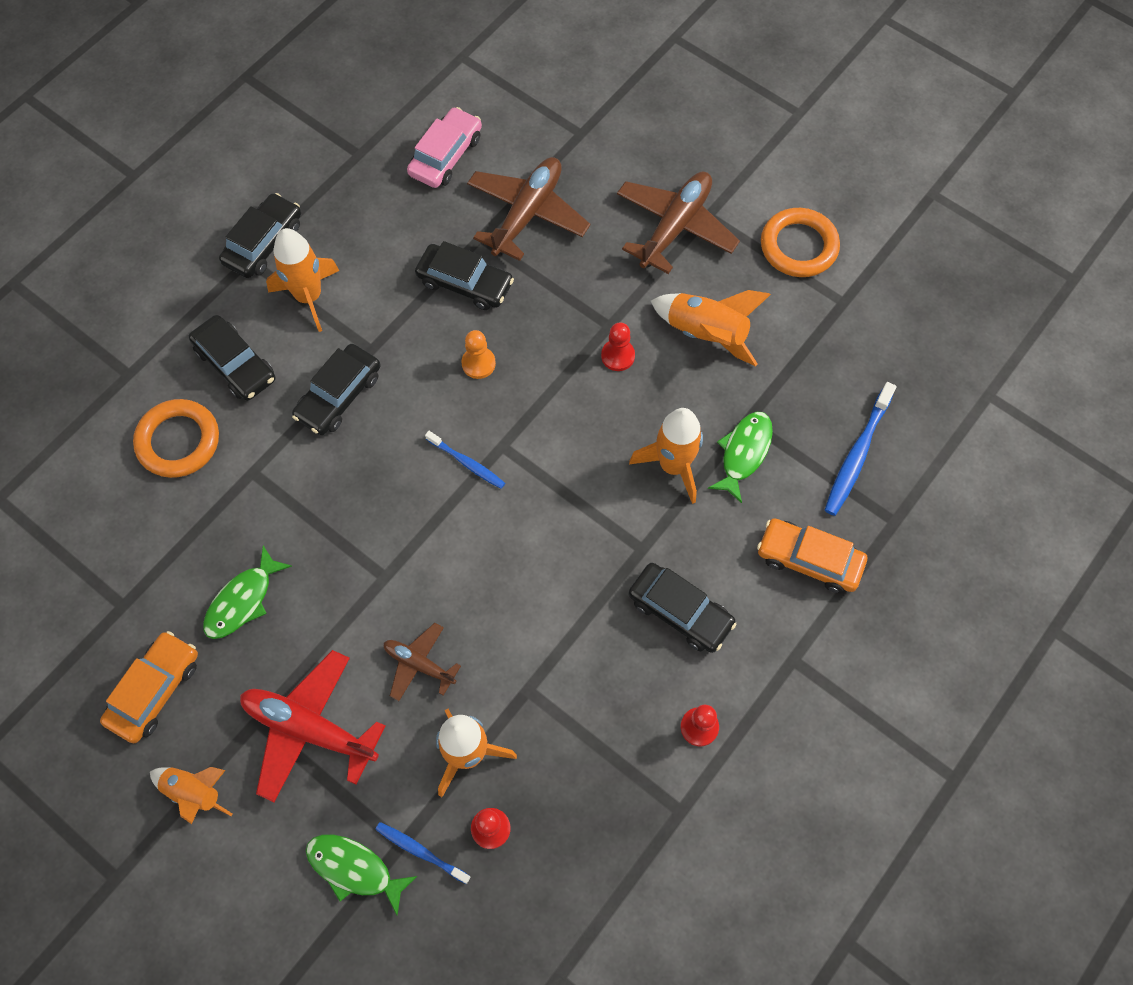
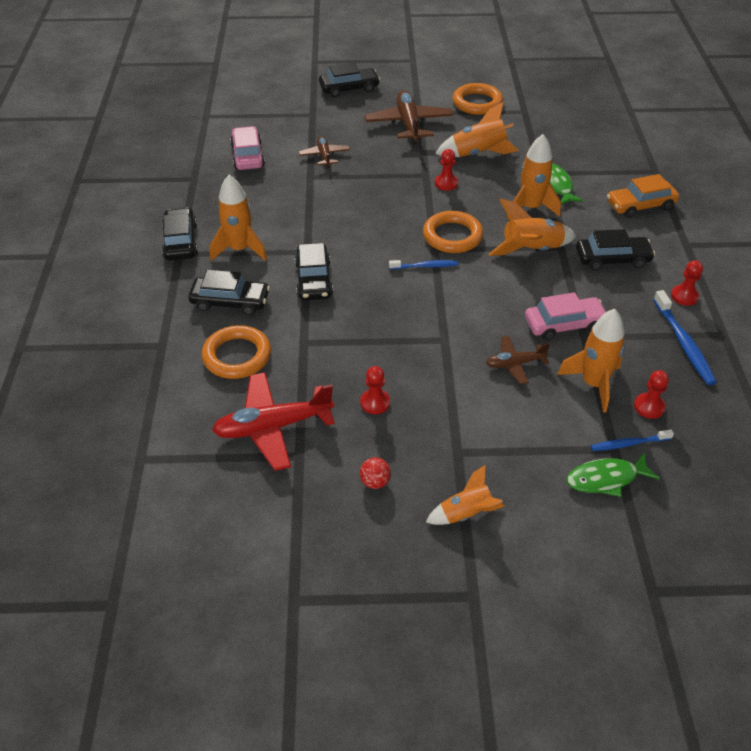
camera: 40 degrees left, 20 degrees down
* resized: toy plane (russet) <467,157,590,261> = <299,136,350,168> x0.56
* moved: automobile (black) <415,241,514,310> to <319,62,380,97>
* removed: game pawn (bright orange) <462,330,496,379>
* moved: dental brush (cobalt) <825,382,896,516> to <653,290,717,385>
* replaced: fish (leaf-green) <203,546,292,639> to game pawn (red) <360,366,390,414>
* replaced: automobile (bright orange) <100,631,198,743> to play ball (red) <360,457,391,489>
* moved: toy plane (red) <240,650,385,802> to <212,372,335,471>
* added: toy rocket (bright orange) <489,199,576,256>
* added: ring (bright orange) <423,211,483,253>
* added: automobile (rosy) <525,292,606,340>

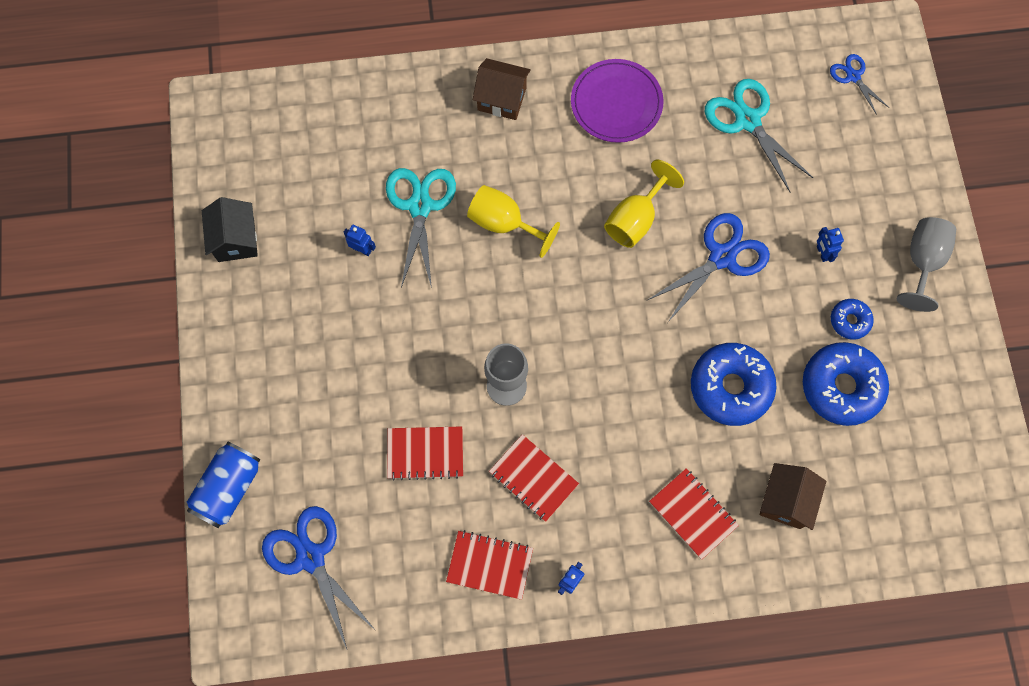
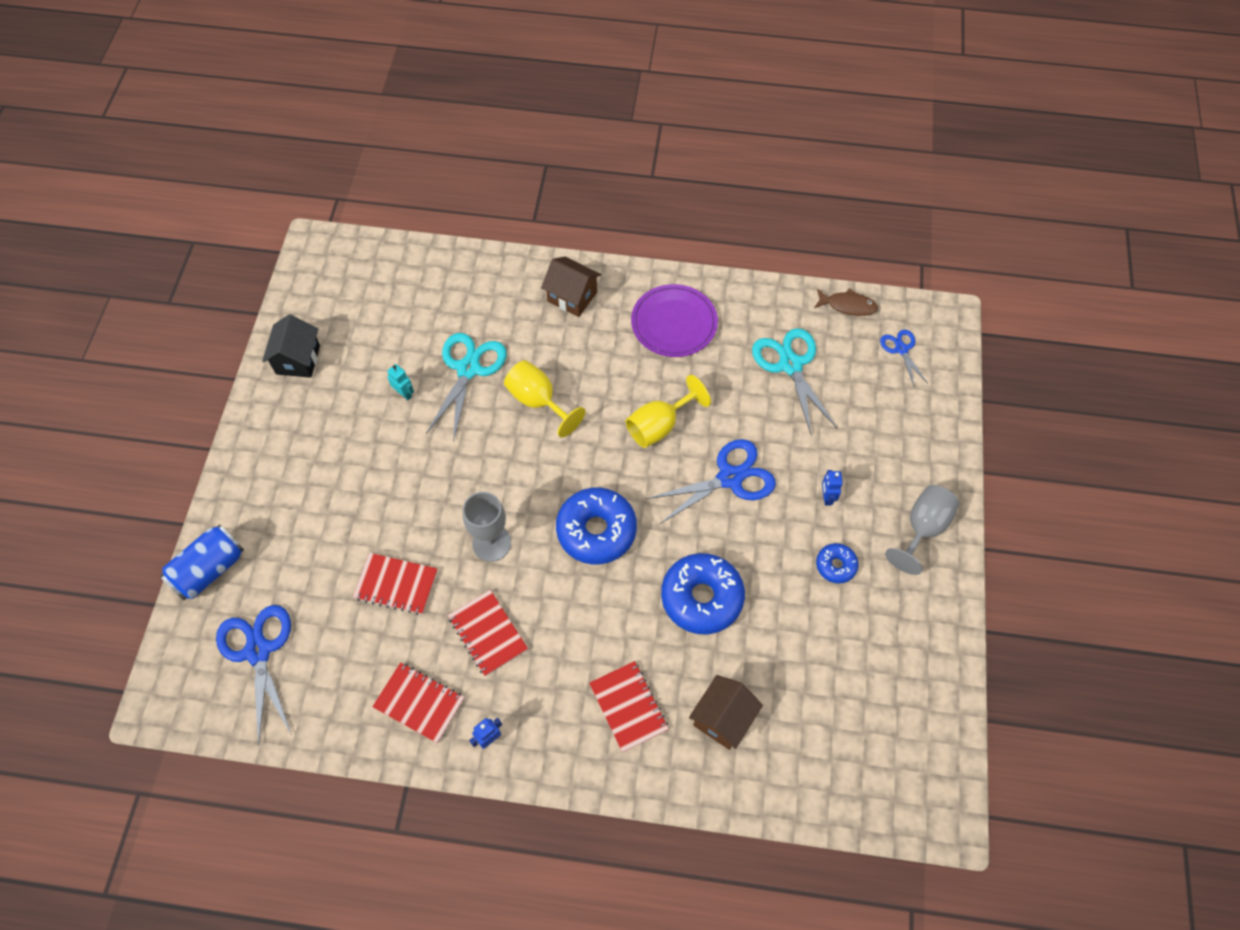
camera: 15 degrees right, 10 degrees down
* recoloured: robot (cobalt) <344,225,376,256> to robot (aqua) <387,364,414,400>
* moved: glazed donut (cobalt) <803,342,889,426> to <556,487,637,564>
* added: fish (russet) <814,288,878,316>

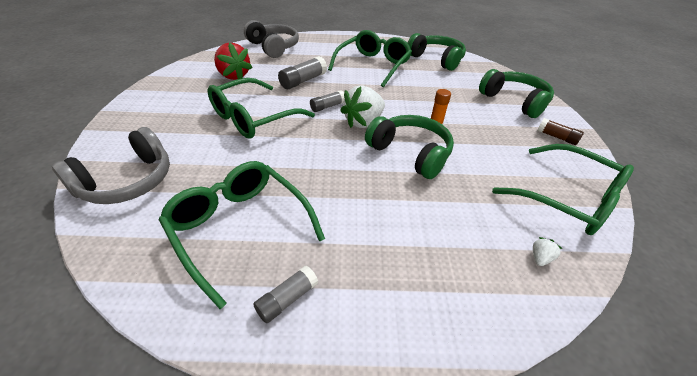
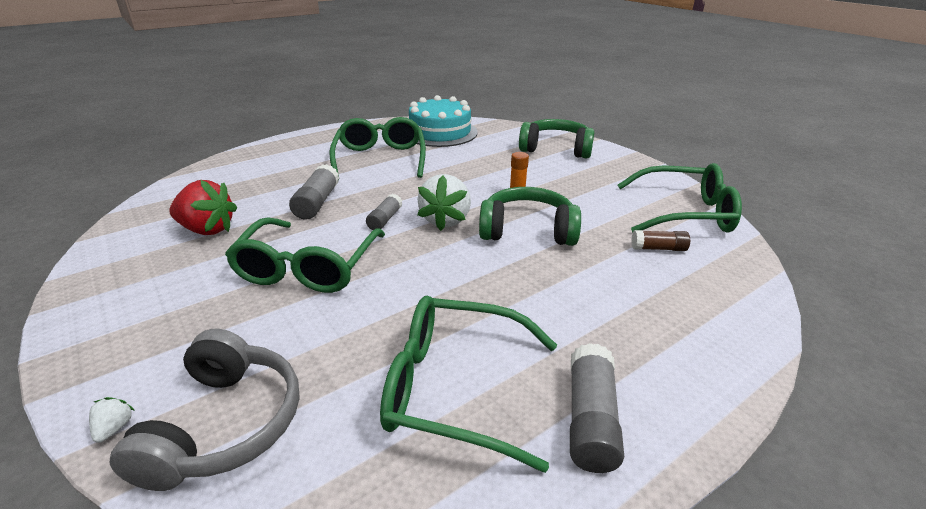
camera: 35 degrees left, 10 degrees down
* removed: headset (grey) <244,20,299,58>
* replaced: headset (leaf-green) <408,33,466,71> to gateau (aqua) <409,95,478,147>
* moved: glue (russet) <537,118,584,145> to <631,230,690,251>
* moved: berry (white) <533,237,562,266> to <89,397,135,443>
* resized: glue (grey) <253,266,318,323> = <570,343,624,473> x1.57

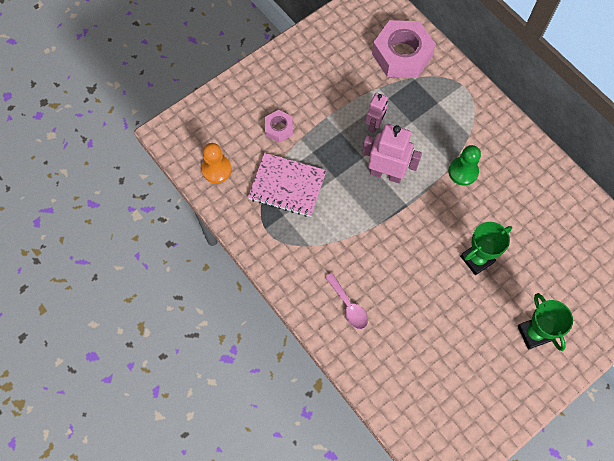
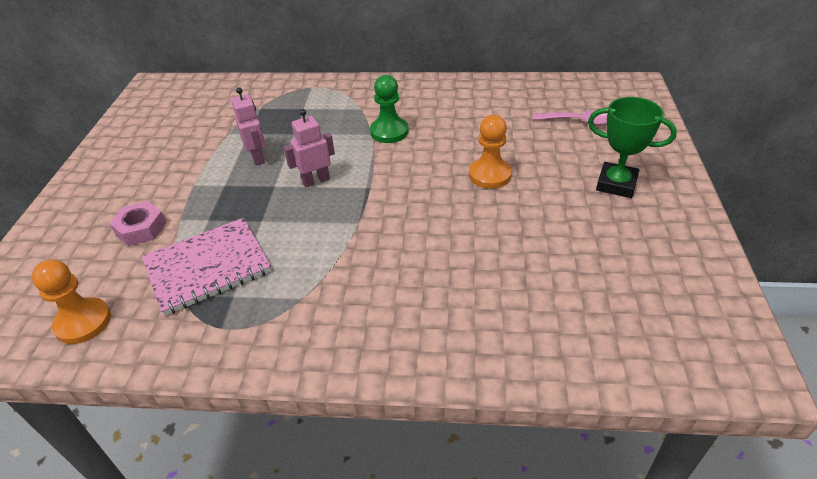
camera: 45 degrees left, 25 degrees down
* removed: hex nut (rosy) <372,20,436,78>
* resized: robot (rosy) <362,124,422,183> = <284,109,335,188> x0.61
* replaced: award cup (leaf-green) <460,222,512,275> to game pawn (bright orange) <469,115,512,189>
* moved: spoon (rosy) <325,273,368,329> to <533,110,608,126>

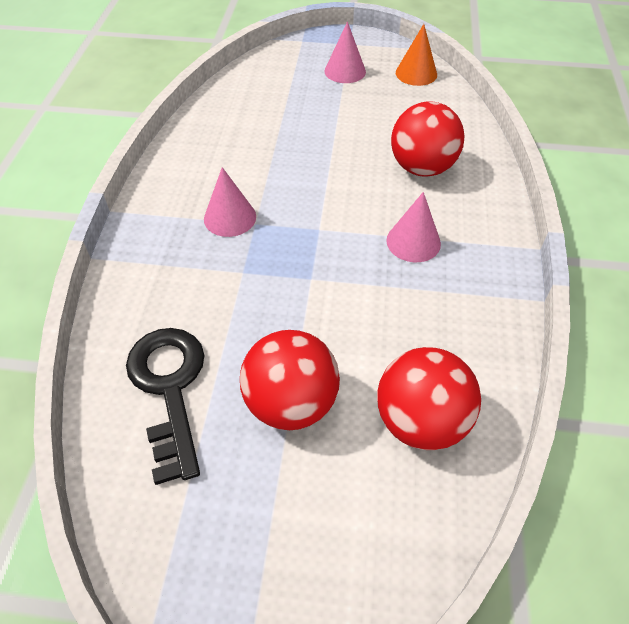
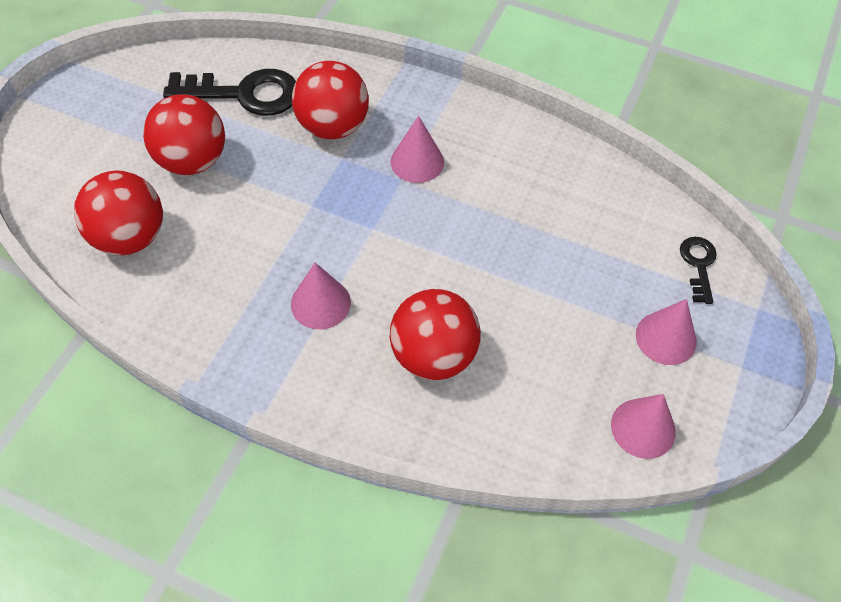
camera: 105 degrees right, 5 degrees up
* recoloured: cone shape (bright orange) <396,24,437,86> to cone shape (rosy) <611,394,676,459>
* added: play ball (red) <292,61,369,139>
* added: key (black) <680,237,717,304>

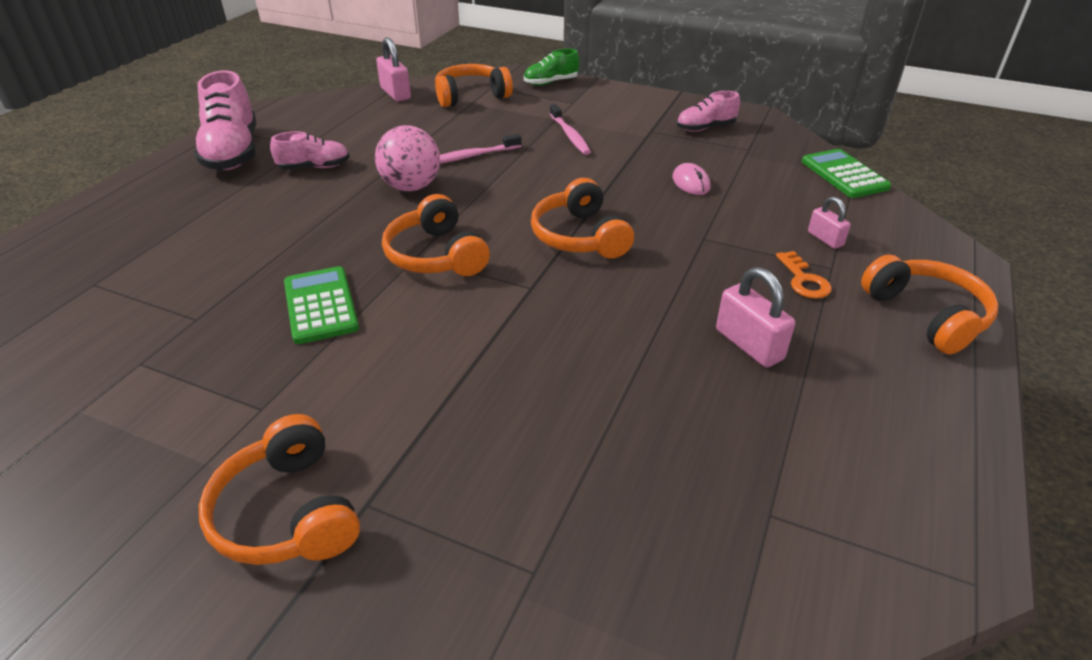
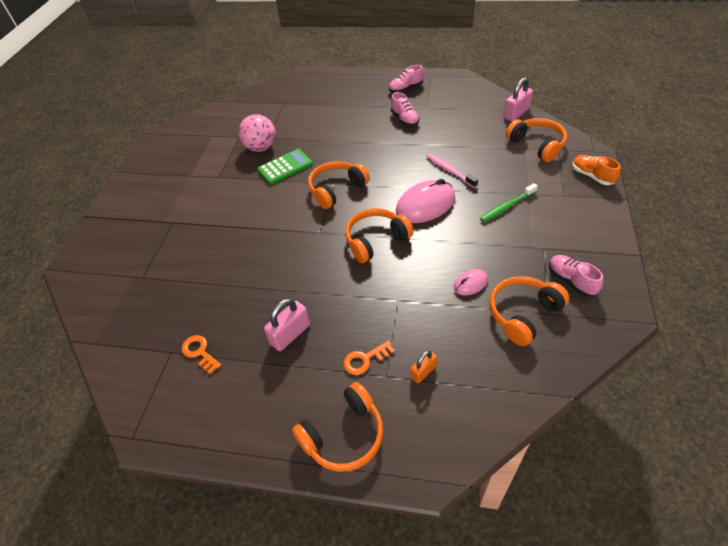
camera: 80 degrees right, 10 degrees up
* recoloured: lace-up shoe (leaf-green) <524,49,580,86> to lace-up shoe (bright orange) <573,155,621,185>
* resized: lace-up shoe (rosy) <194,70,256,170> = <389,65,424,93> x0.55
* recoloured: dental brush (rosy) <550,104,591,155> to dental brush (leaf-green) <480,183,538,222>
* moved: play ball (rosy) <375,125,440,191> to <239,114,276,152>
* removed: adding machine (leaf-green) <802,149,891,198>
* recoloured: small lock (rosy) <808,197,851,249> to small lock (bright orange) <411,350,437,383>
* moved: headset (bright orange) <199,414,360,565> to <490,276,570,346>
* added: mouse (rosy) <396,179,456,223>
* added: key (bright orange) <182,335,221,374>

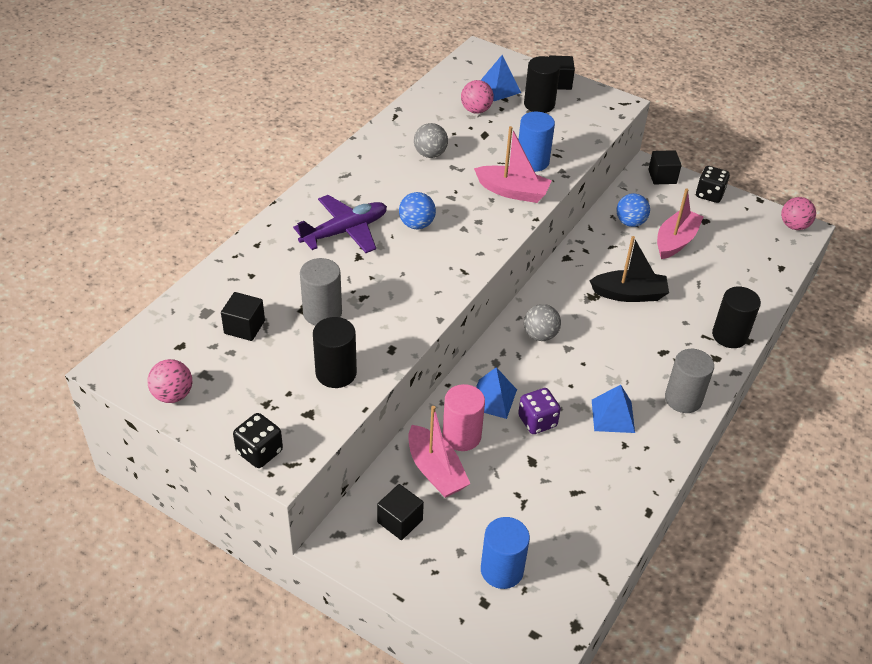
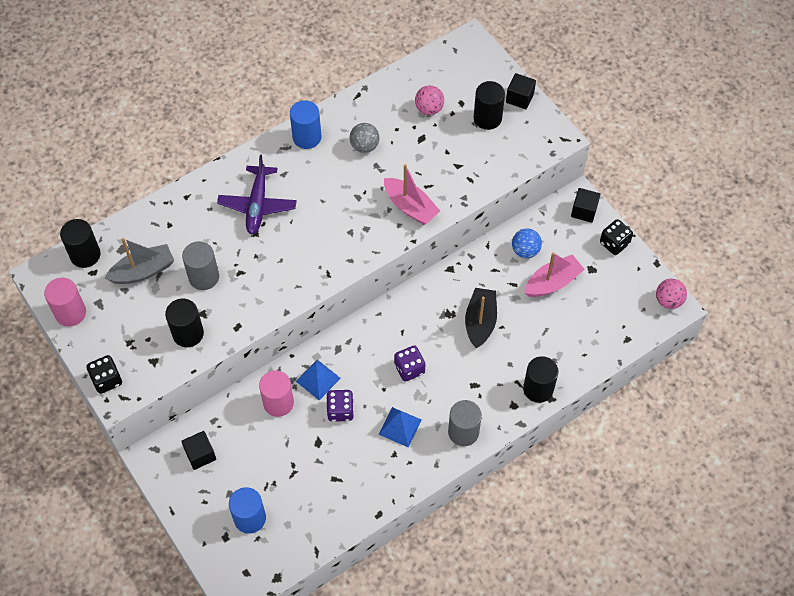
camera: 25 degrees right, 15 degrees up
* removed: solid pyramid (cobalt) <481,55,521,101>
* moved: solid cylinder (cobalt) <518,112,555,172> to <290,100,321,149>
* removed: play ball (cobalt) <399,192,436,229>
* turned: toy plane (royal purple) <293,195,387,253> = <217,155,297,235> 105 degrees clockwise
* turned: boat (black) <590,236,669,302> = <465,288,497,349> 105 degrees counterclockwise
* replaced: solid cube (black) <221,292,265,341> to boat (grey) <105,238,174,284>
* removed: play ball (grey) <524,304,561,341>
* replaced: play ball (rosy) <147,359,192,403> to solid cylinder (rosy) <44,278,86,327>
* removed: boat (rosy) <408,406,471,498>
* added: solid cylinder (black) <60,219,101,268>
* added: game die (royal purple) <394,345,425,382>

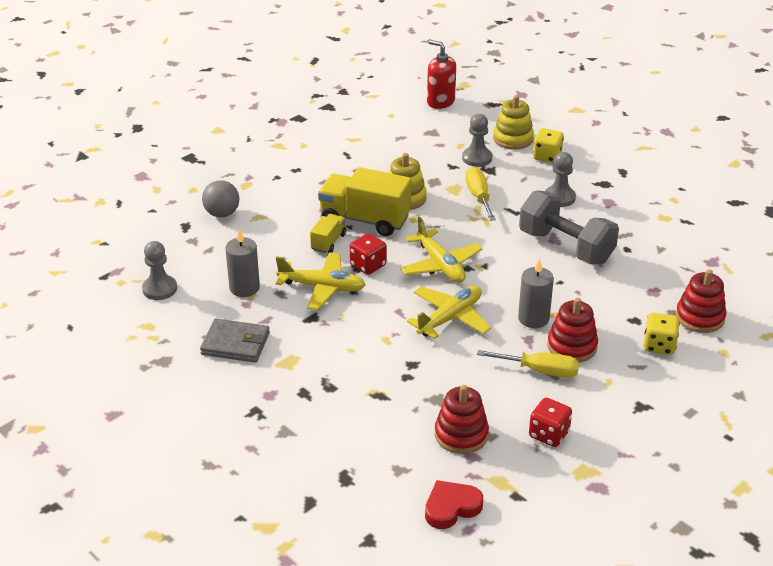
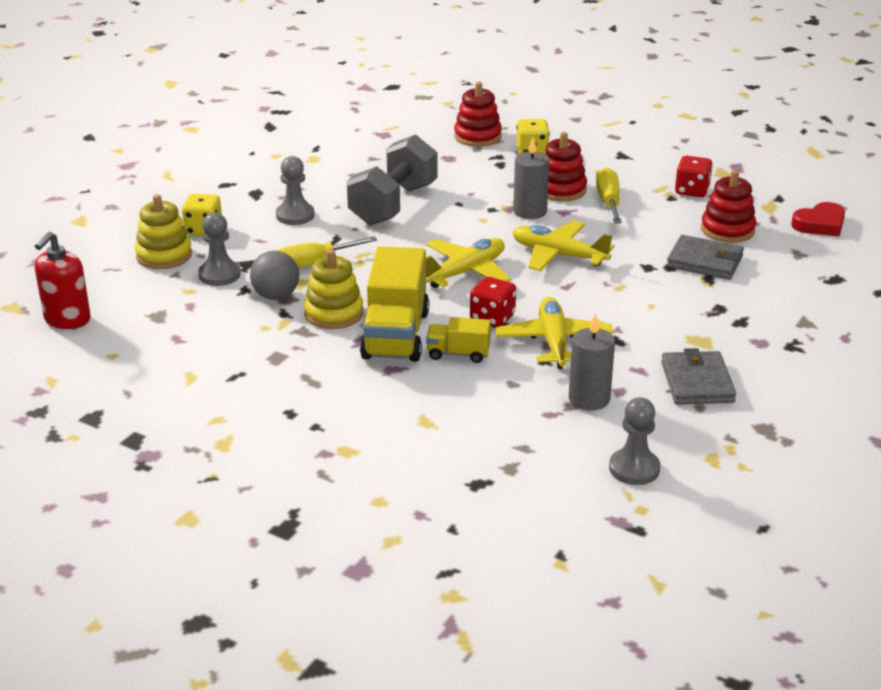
camera: 105 degrees left, 5 degrees down
* moved: play ball (grey) <202,180,239,217> to <250,251,299,300>
* turned: love heart (red) <425,480,483,529> = <791,202,845,237> 75 degrees counterclockwise
* added: wallet (grey) <667,235,744,280>

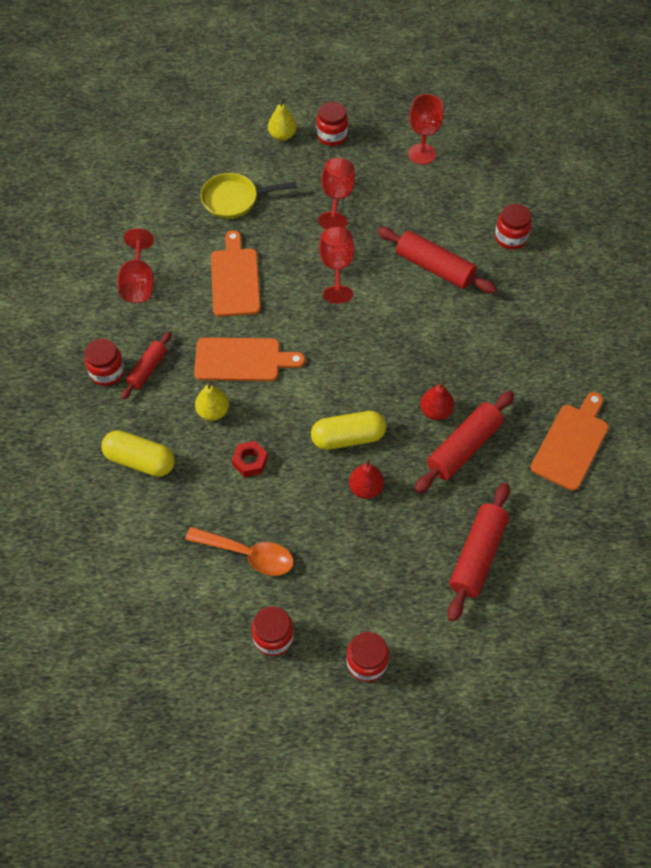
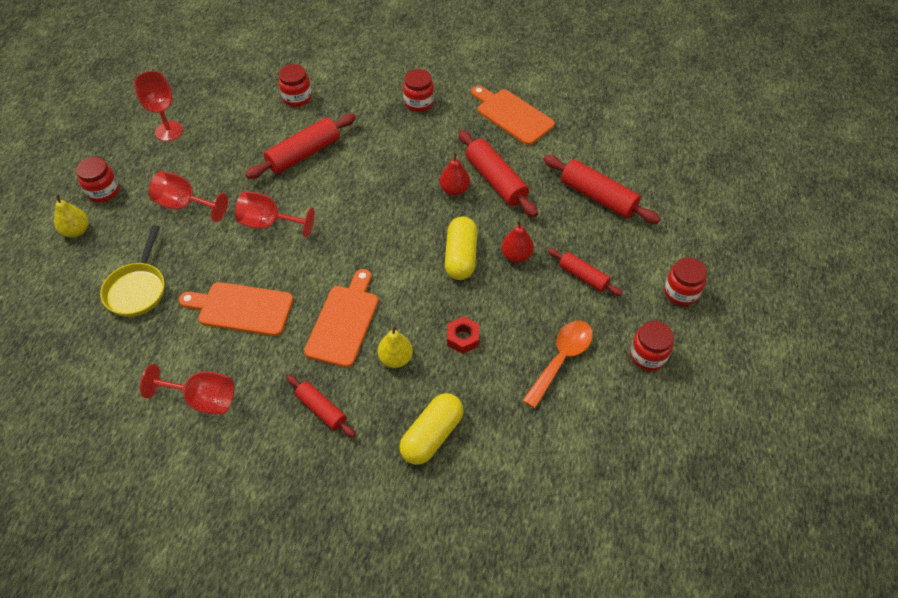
camera: 75 degrees left, 5 degrees down
* moved: jar (red) <85,339,125,386> to <403,69,434,112>
* added: pastry roller (red) <548,248,623,296>

